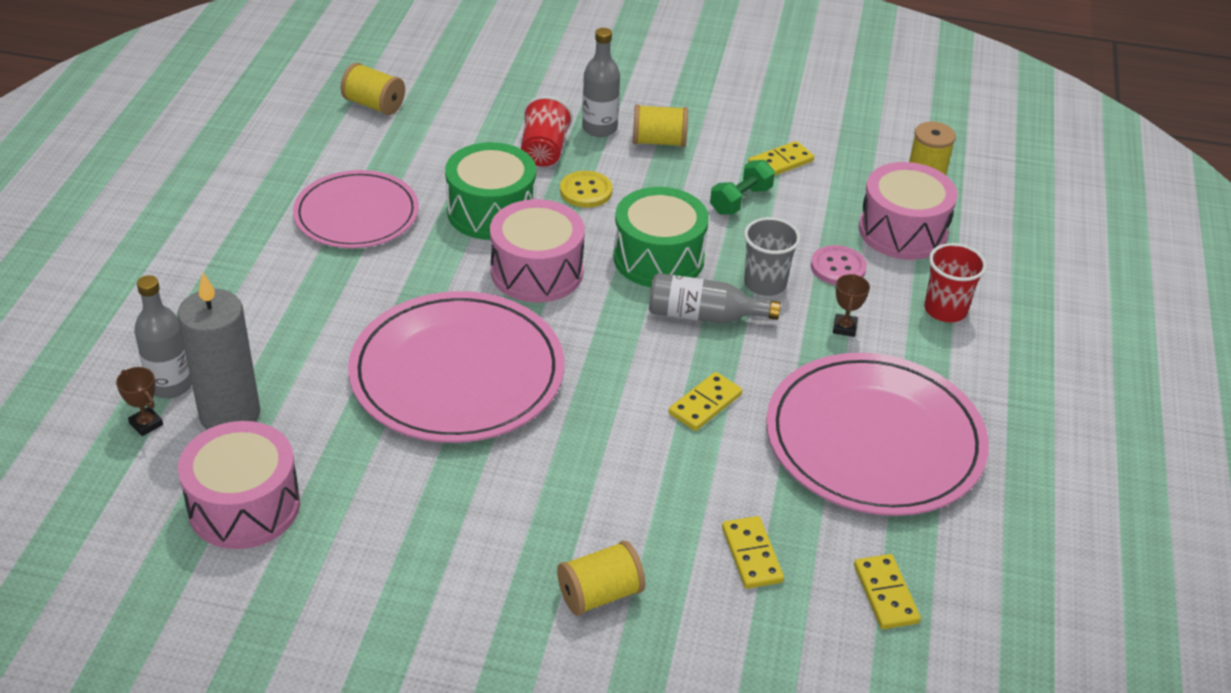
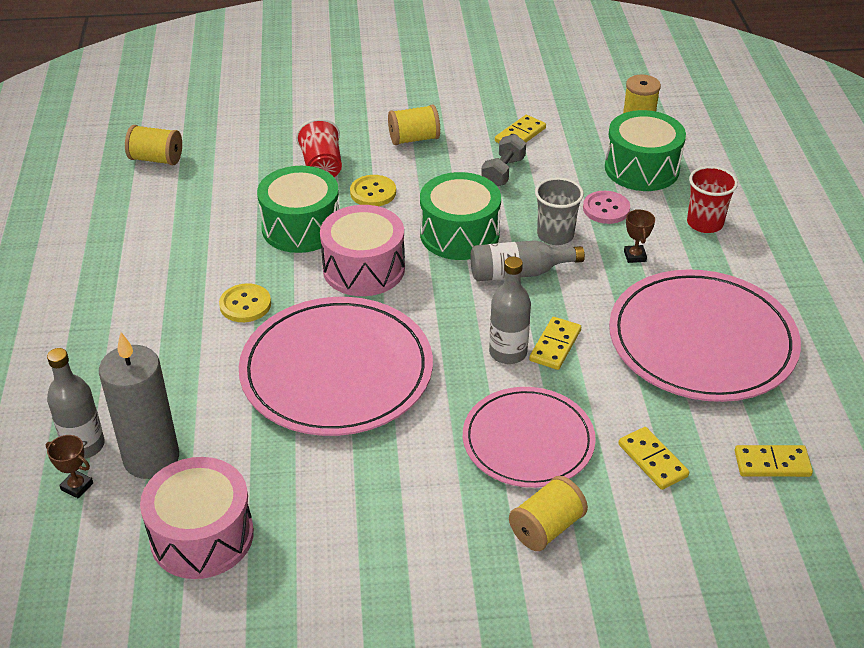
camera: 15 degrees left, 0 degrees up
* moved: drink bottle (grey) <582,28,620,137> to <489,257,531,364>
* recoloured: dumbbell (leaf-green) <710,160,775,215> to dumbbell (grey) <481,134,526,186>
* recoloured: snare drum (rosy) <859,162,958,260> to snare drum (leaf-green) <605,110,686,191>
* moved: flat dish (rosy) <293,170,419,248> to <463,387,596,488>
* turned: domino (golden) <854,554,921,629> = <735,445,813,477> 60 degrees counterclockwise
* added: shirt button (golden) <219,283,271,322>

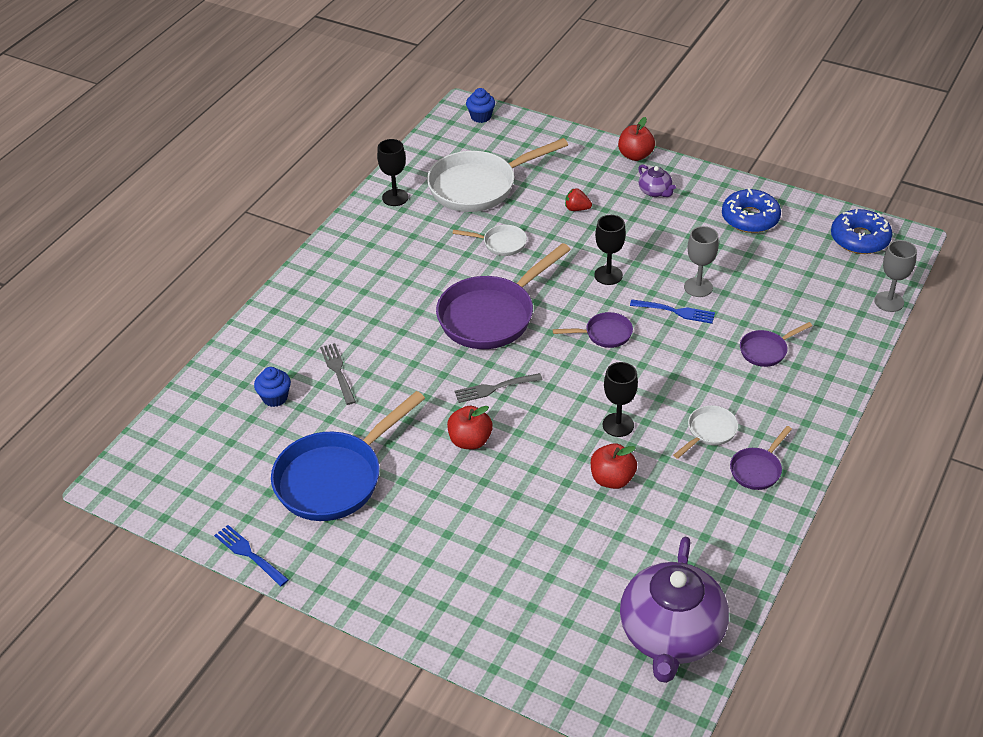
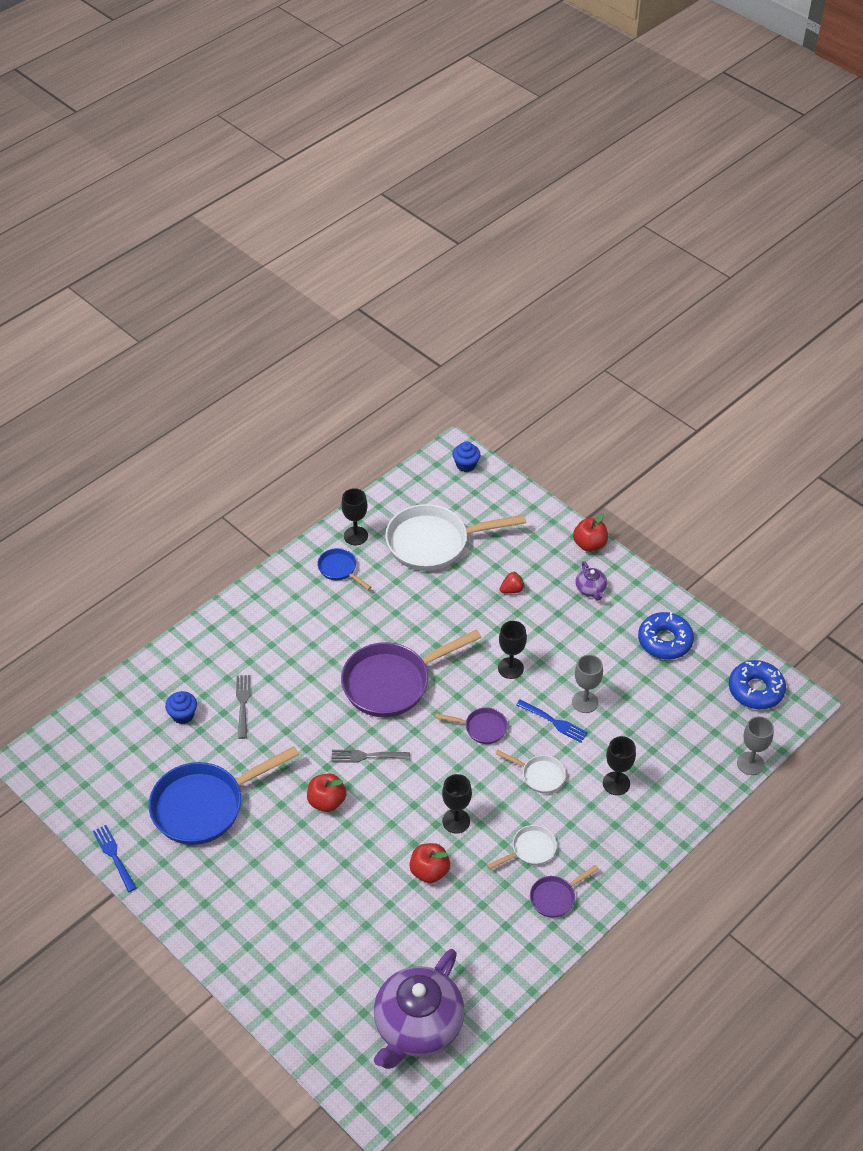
camera: 15 degrees right, 5 degrees up
* turned: berry (red) <565,188,592,211> = <500,572,525,594> 120 degrees clockwise
* moved: skillet (white) <452,225,527,256> to <495,750,566,793>
* replaced: skillet (royal purple) <740,322,812,367> to wine glass (black) <603,736,636,795>
* added: skillet (cobalt) <317,548,372,590>

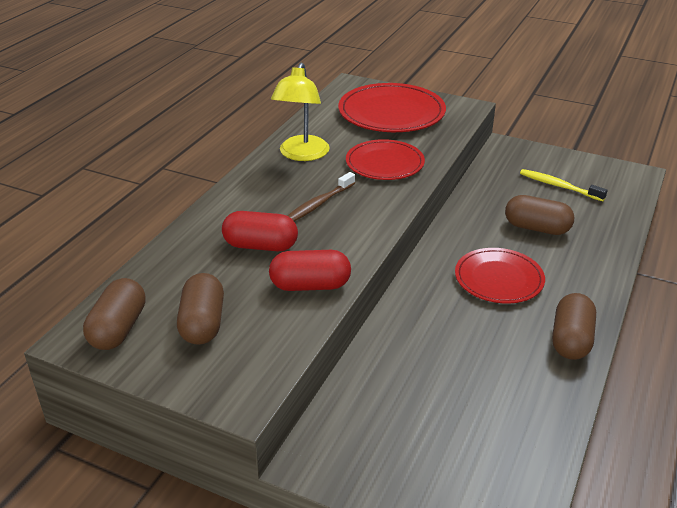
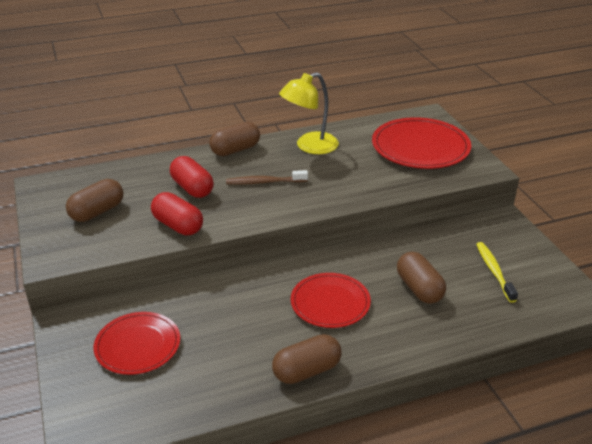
camera: 45 degrees right, 0 degrees up
* moved: flat dish (red) <346,139,425,180> to <94,312,180,375>
* moved: capsule (russet) <83,278,146,350> to <209,122,260,156>

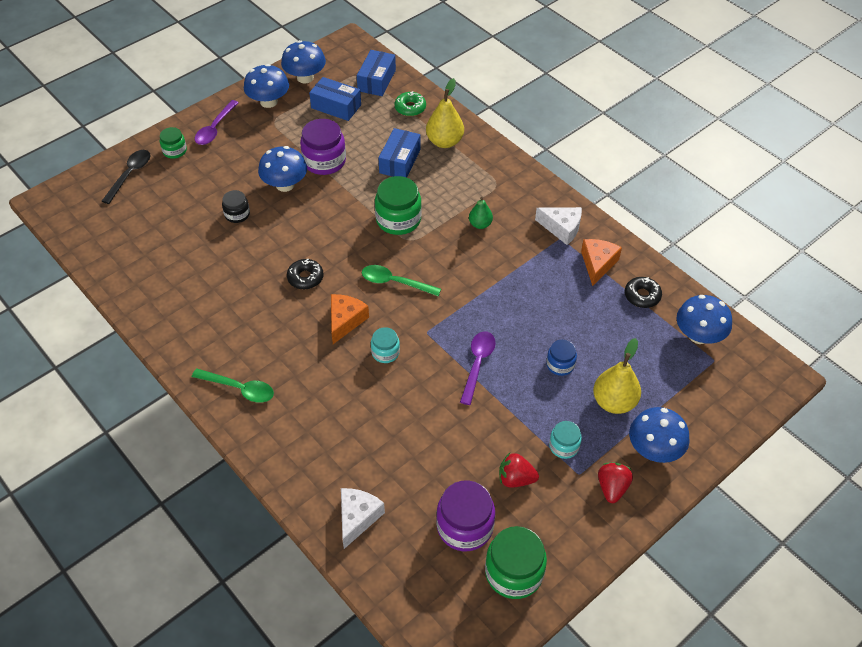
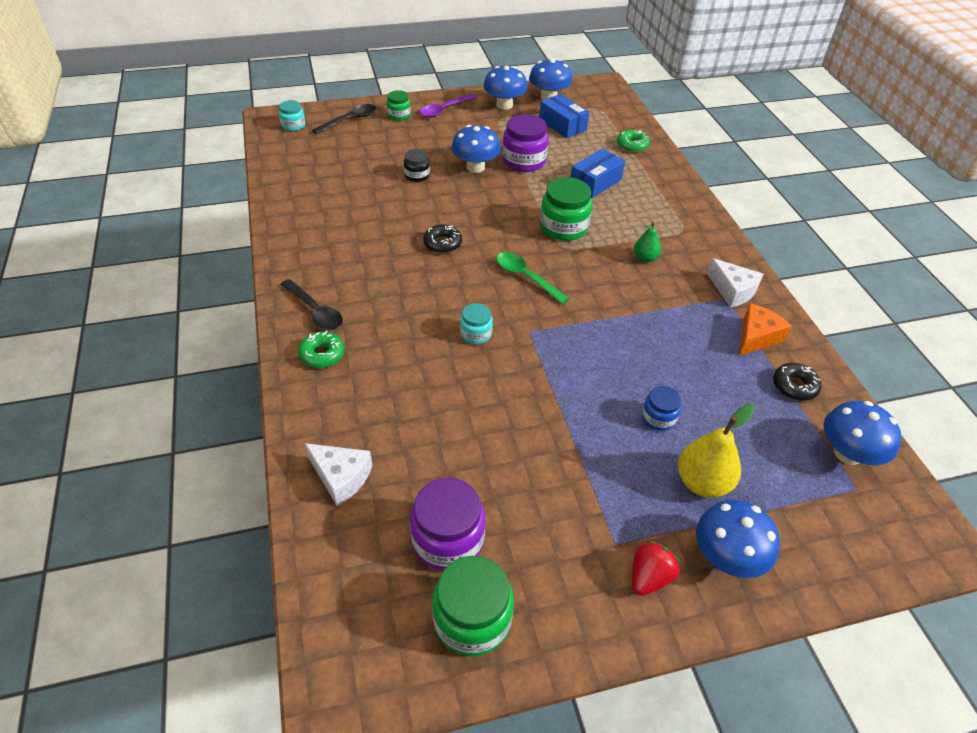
camera: 25 degrees right, 5 degrees down
* removed: parcel (cobalt) <357,50,396,96>
* removed: toy pear (golden) <426,78,464,148>
* removed: piece of cheese (bright orange) <331,294,369,344>
* removed: spoon (royal purple) <460,331,496,405>
* recoloured: spoon (leaf-green) <192,369,274,403> to spoon (black) <281,279,343,330>
* moved: jar (aqua) <549,421,582,459> to <279,100,305,131>
* removed: berry (red) <499,453,539,488>
* turned: piece of cheese (white) <341,488,385,549> = <305,443,372,506> 75 degrees clockwise
* added: glazed donut (leaf-green) <298,331,344,368>

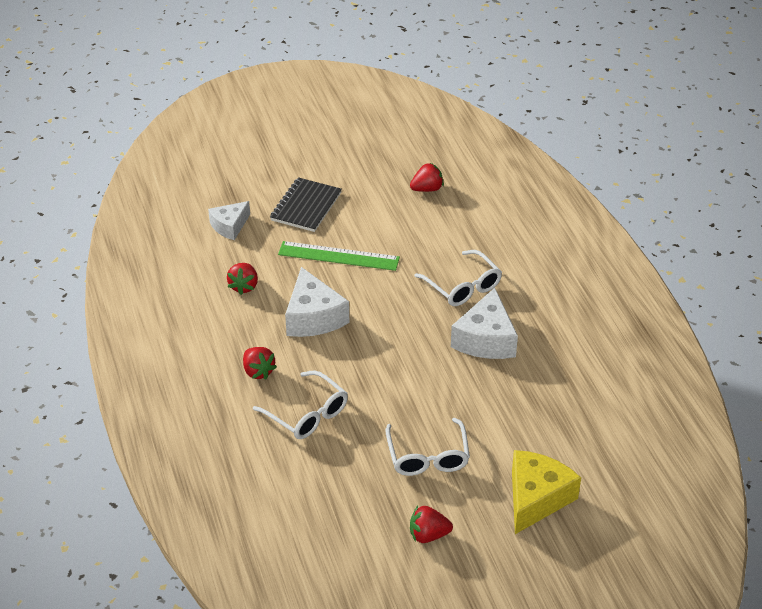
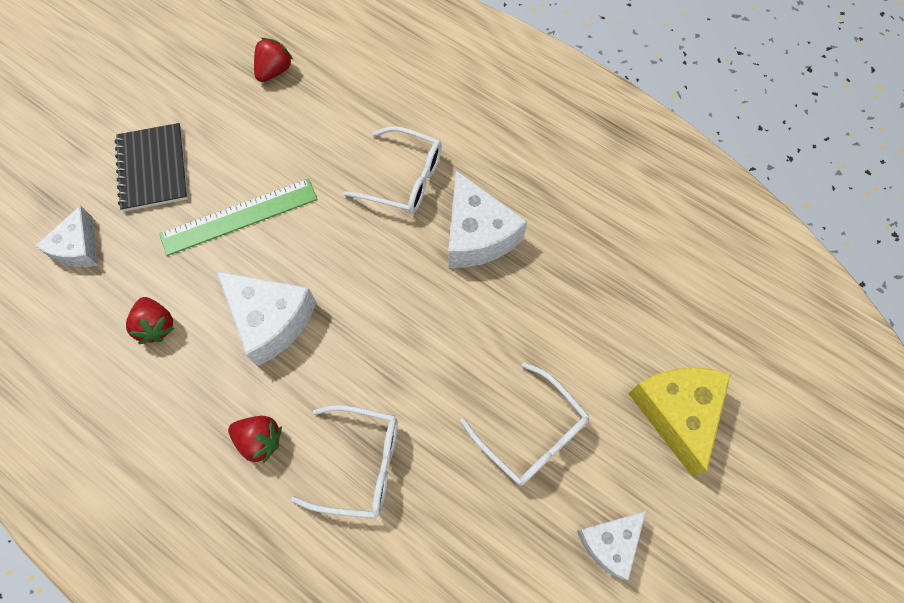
camera: 35 degrees left, 25 degrees up
* replaced: berry (red) <410,506,453,543> to piece of cheese (white) <577,511,646,580>

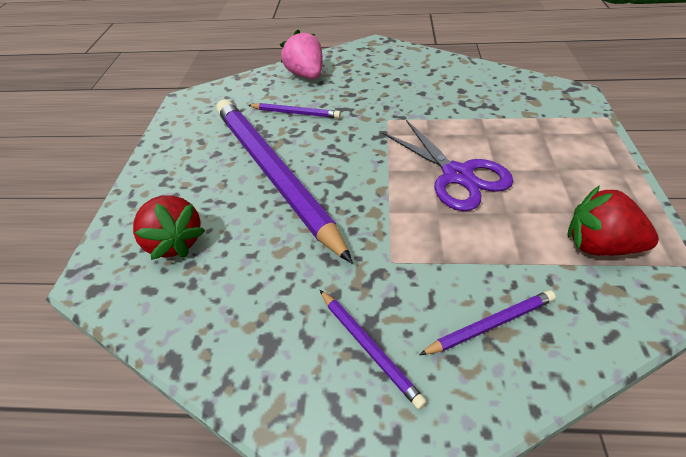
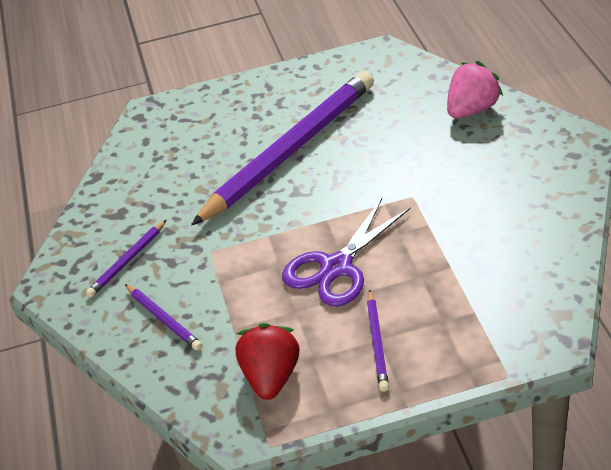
camera: 75 degrees right, 5 degrees down
* moved: wooden pencil (royal purple) <248,103,341,118> to <367,289,389,392>
* removed: berry (red) <133,195,205,260>

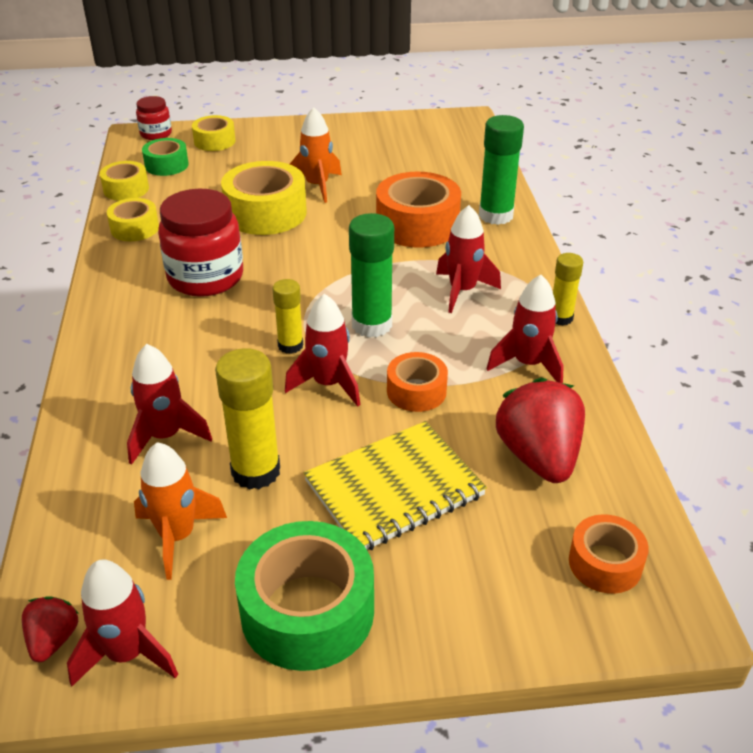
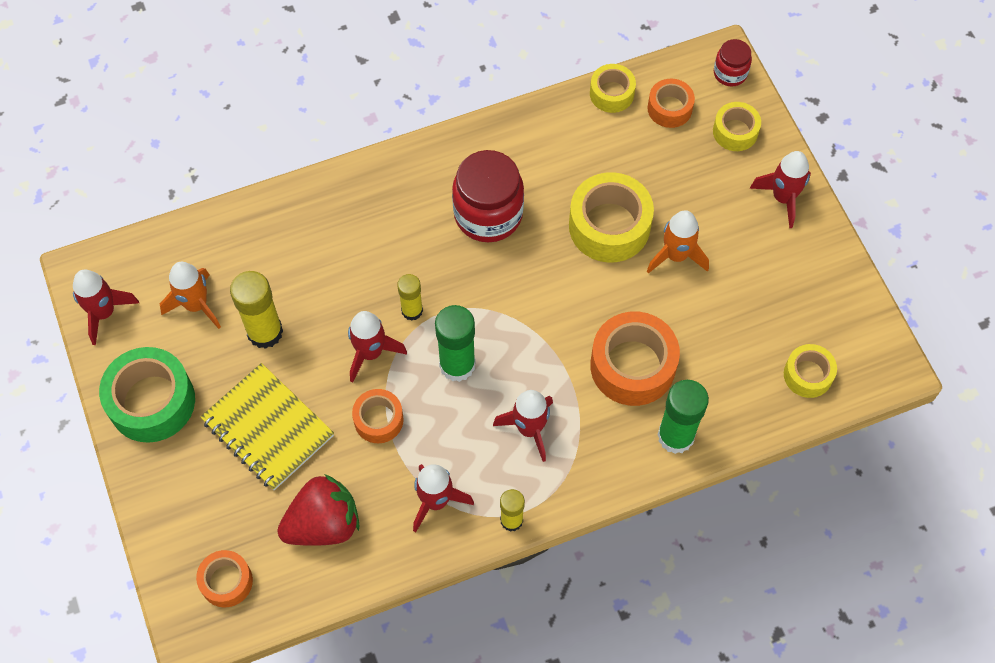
camera: 75 degrees right, 25 degrees up
* recoloured: roll of tape (leaf-green) <142,138,189,176> to roll of tape (bright orange) <648,79,695,128>
* moved: roll of tape (golden) <107,198,159,241> to <784,344,837,398>
* moved: toy rocket (red) <127,344,212,465> to <750,151,811,228>
* removed: berry (red) <22,596,79,662>

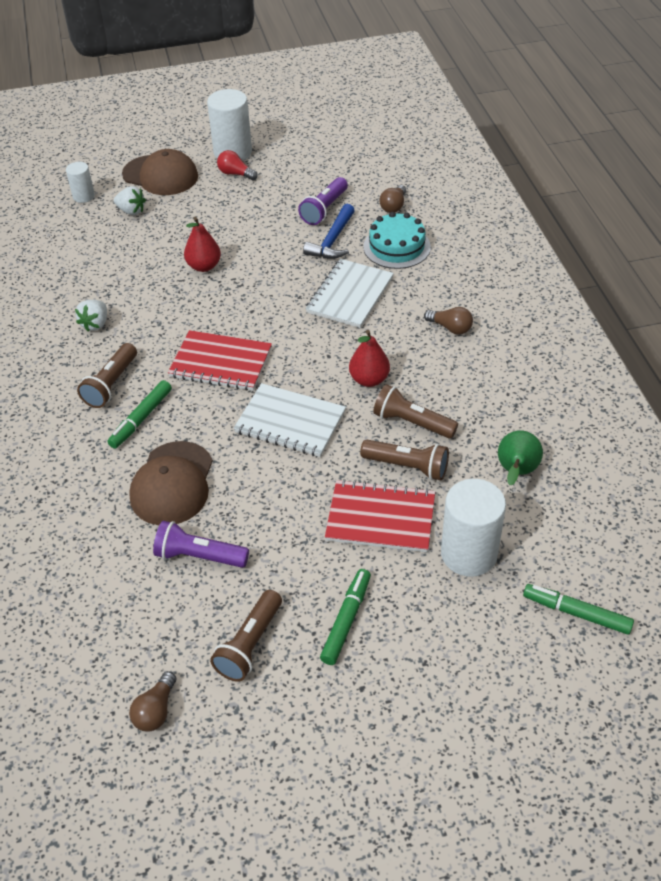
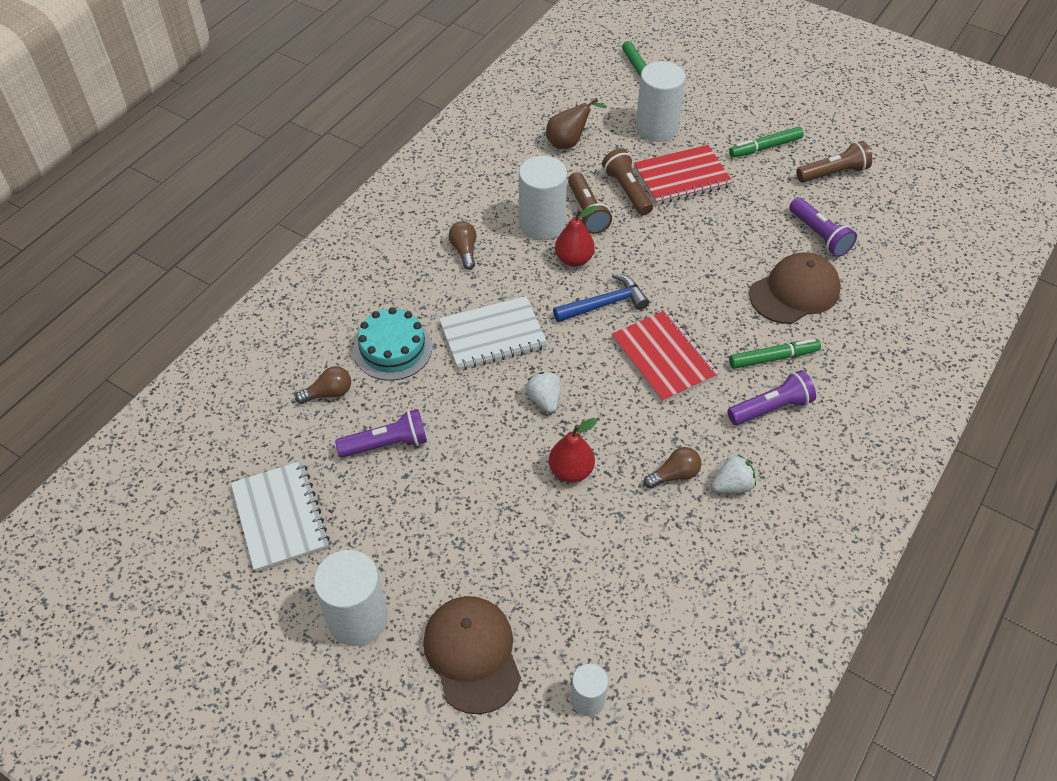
camera: 135 degrees left, 5 degrees up
* removed: lightbulb (red) <217,150,257,180>
* moved: berry (white) <114,186,146,215> to <526,371,561,413>
* moved: carpenter's hammer (cobalt) <303,204,355,259> to <553,273,649,322>
* recoloured: pocket torch (russet) <77,343,137,408> to pocket torch (royal purple) <727,370,816,425>
* moved: exercise book (white) <233,383,346,457> to <231,461,330,572>
* recoloured: toy pear (leaf-green) <498,430,543,485> to toy pear (russet) <546,98,607,149>
* turned: exercise book (red) <325,479,435,552> = <634,145,733,205> 75 degrees counterclockwise
* moved: lightbulb (russet) <129,671,176,732> to <644,447,701,489>
* added: solid cylinder (white) <519,156,567,240>

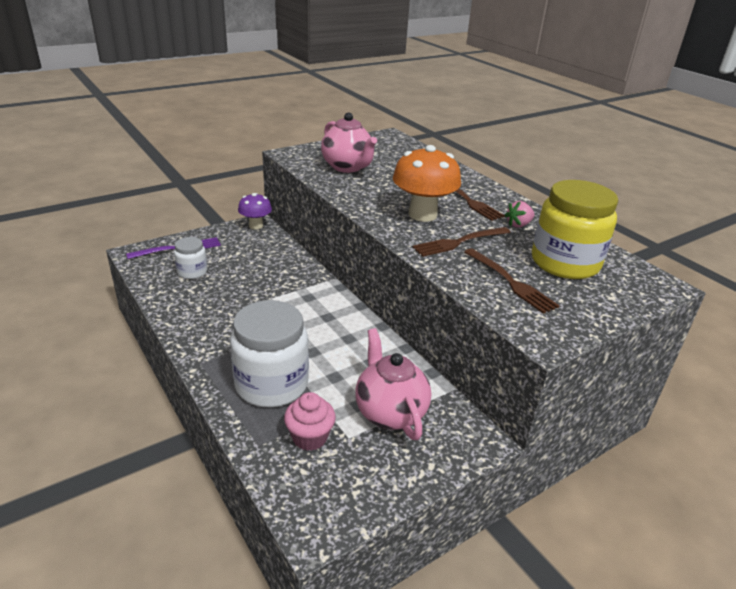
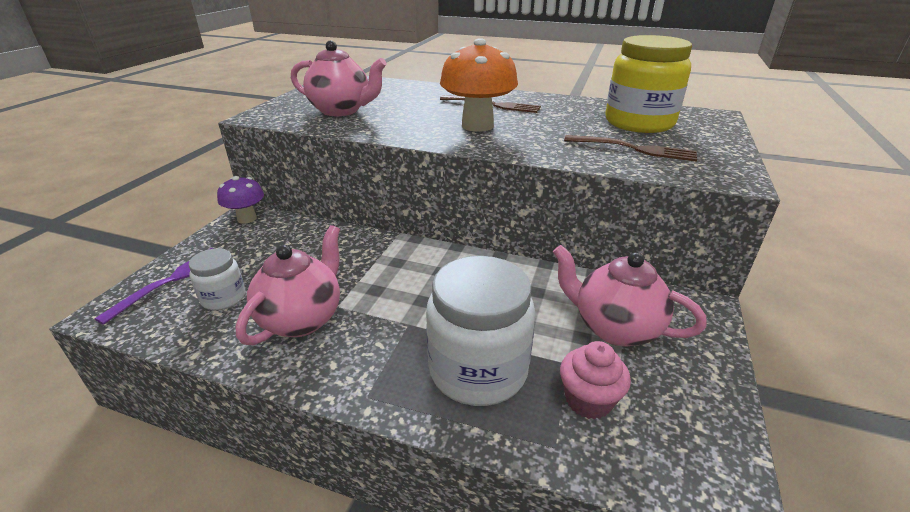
camera: 35 degrees left, 0 degrees up
* removed: berry (rosy) <505,201,535,228>
* removed: fork (russet) <412,227,511,257>
* added: china teapot (rosy) <235,225,340,345>

